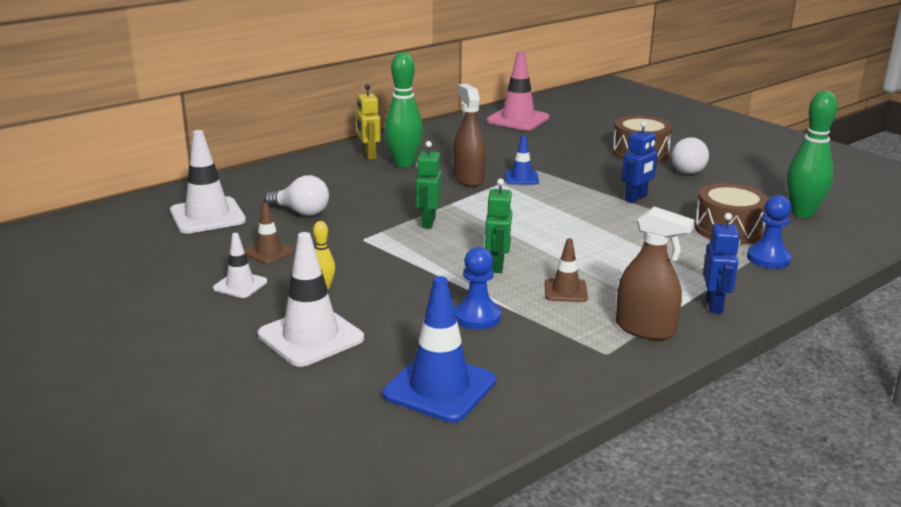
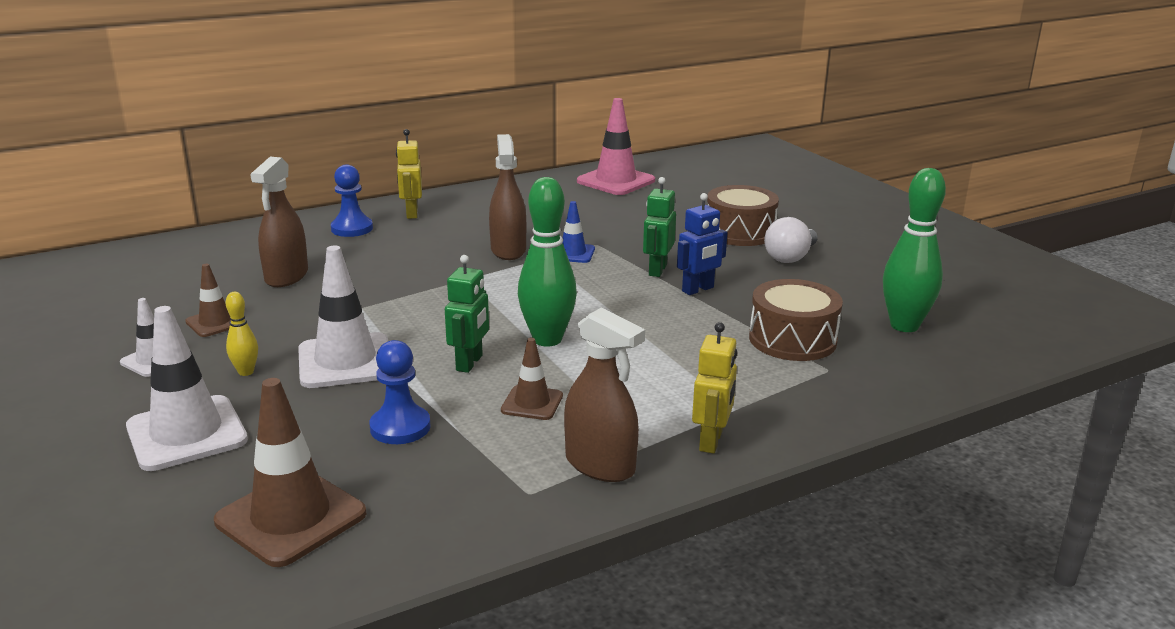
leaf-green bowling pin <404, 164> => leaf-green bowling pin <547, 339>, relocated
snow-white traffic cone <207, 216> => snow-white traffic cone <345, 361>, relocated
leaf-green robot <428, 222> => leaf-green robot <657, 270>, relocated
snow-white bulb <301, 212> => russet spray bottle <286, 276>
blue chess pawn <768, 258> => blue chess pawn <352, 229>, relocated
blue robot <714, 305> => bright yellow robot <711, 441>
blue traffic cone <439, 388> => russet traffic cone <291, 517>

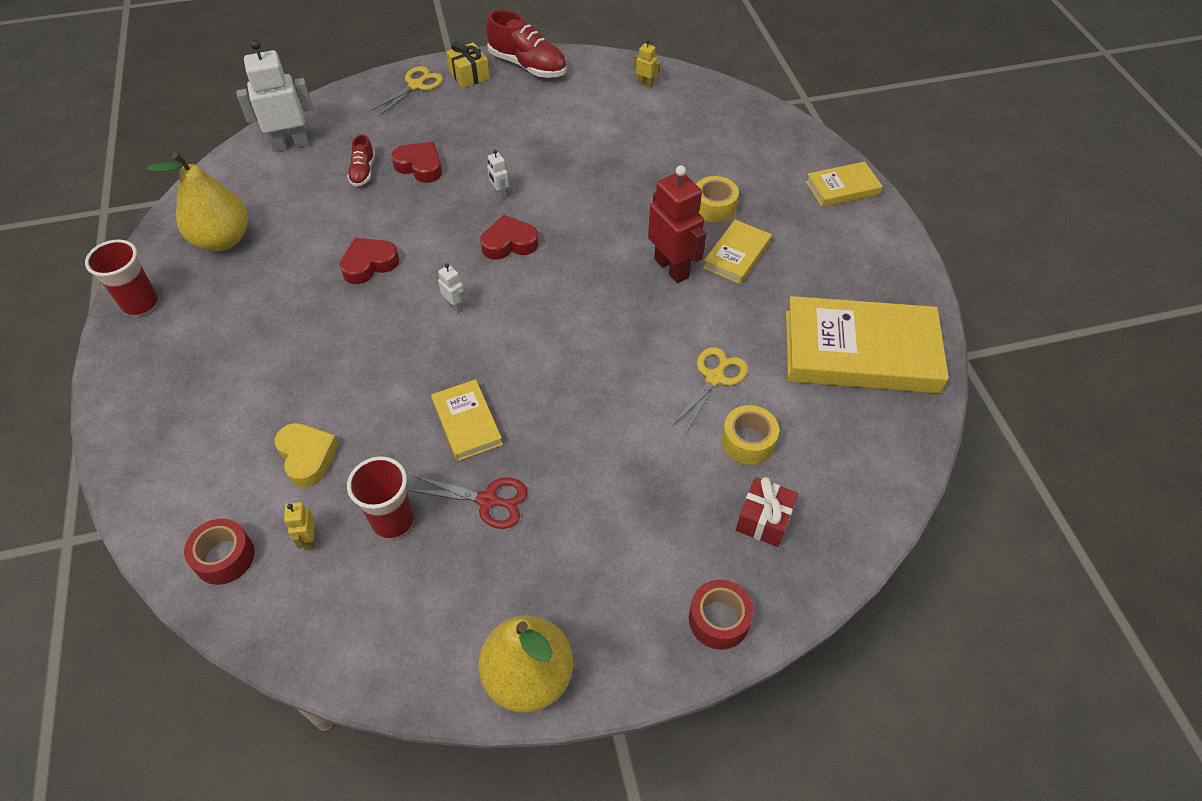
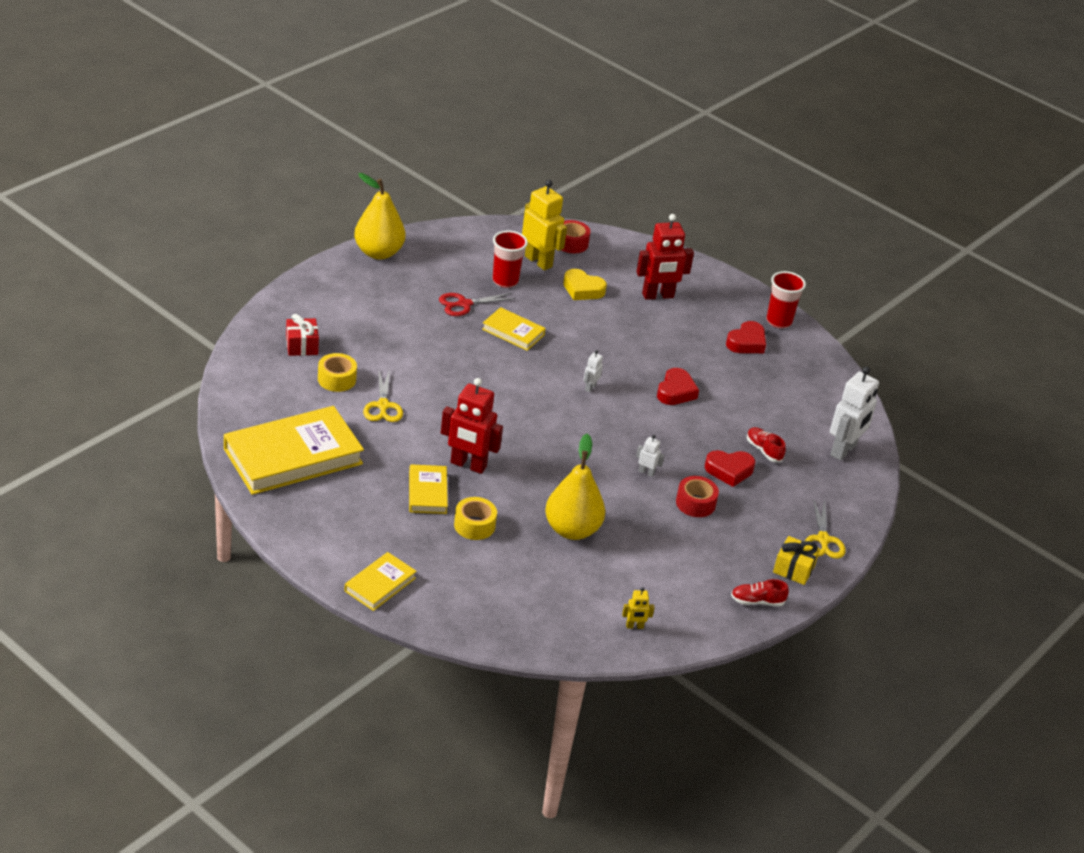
scarlet lace-up shoe <528, 66> => scarlet lace-up shoe <757, 601>, x0.54
bright yellow pear fruit <222, 240> => bright yellow pear fruit <572, 530>, relocated
scarlet heart shape <509, 243> => scarlet heart shape <746, 343>, relocated
snow-white robot <455, 306> => snow-white robot <590, 387>, 105 degrees clockwise
bright yellow robot <309, 539> => bright yellow robot <538, 261>, x2.20
scarlet roll of tape <719, 619> => scarlet roll of tape <695, 503>, relocated
nothing => scarlet robot <658, 296>

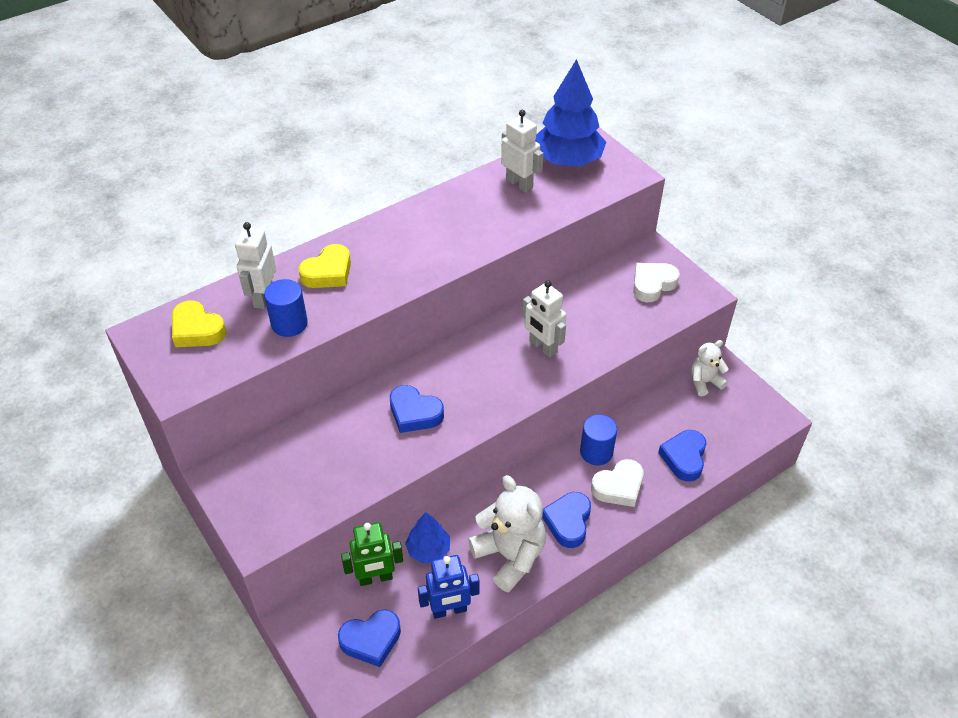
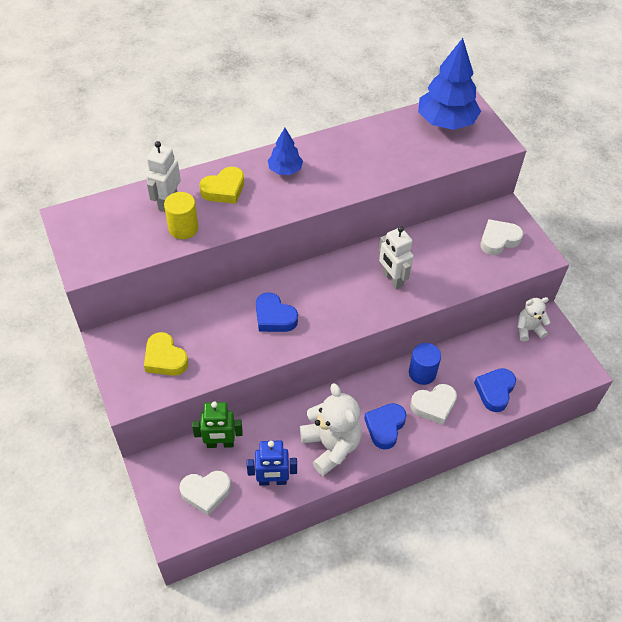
snow-white robot <519, 184> => nothing
blue cylinder <289, 324> => bright yellow cylinder <183, 228>
bright yellow heart shape <197, 330> => bright yellow heart shape <165, 358>, relocated
blue toy tree <428, 550> => blue toy tree <285, 170>, relocated
blue heart shape <371, 640> => snow-white heart shape <206, 493>

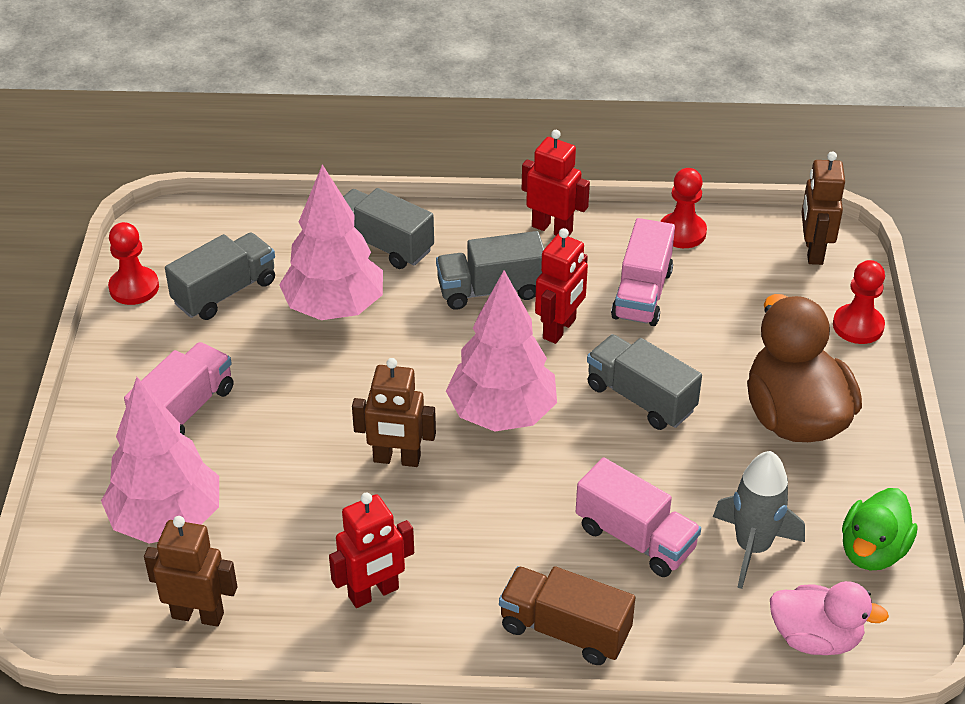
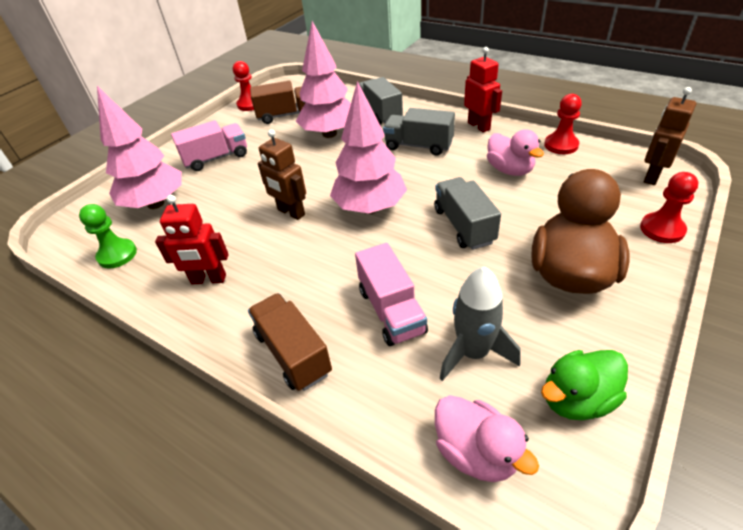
pink truck <642, 294> => pink duck <509, 170>
scarlet robot <559, 329> => nothing
grey truck <225, 292> => russet truck <286, 115>
russet robot <198, 615> => leaf-green chess pawn <117, 255>

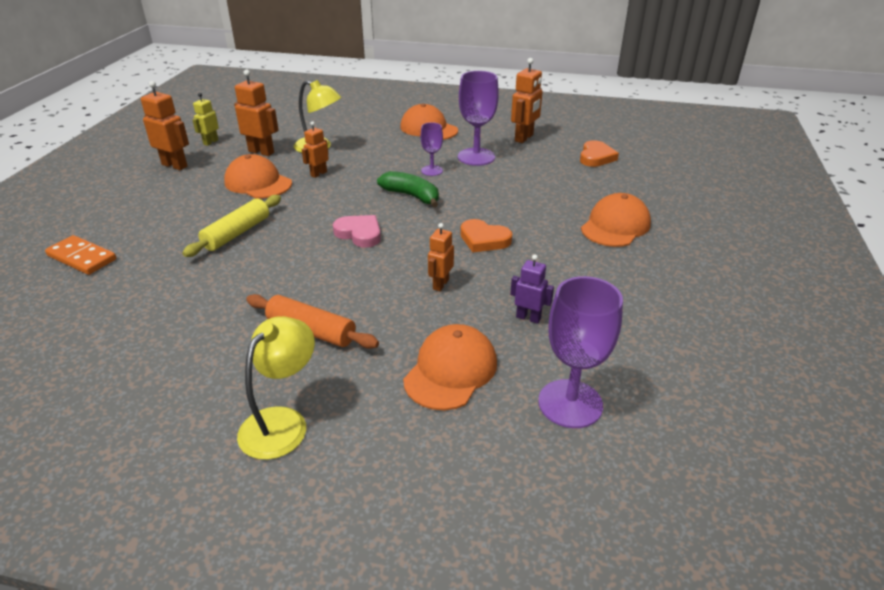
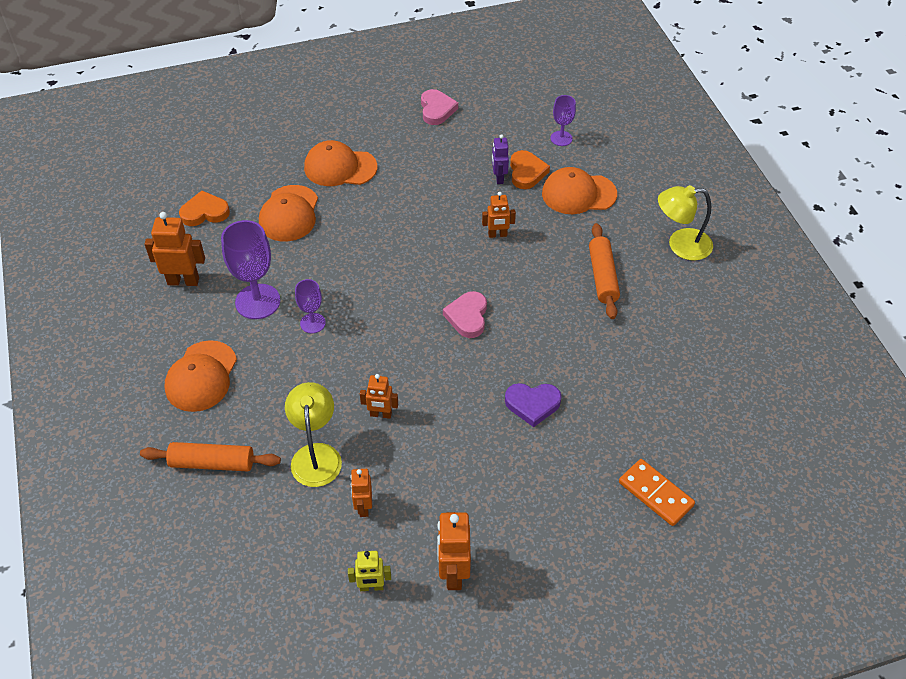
orange-coloured robot <261, 152> => orange-coloured robot <363, 507>, x0.63
orange-coloured baseball cap <258, 183> => orange-coloured baseball cap <289, 214>, relocated
leaf-green toy banana <411, 196> => nothing
bright yellow rolling pin <237, 233> => violet heart shape <532, 404>
orange-coloured heart shape <484, 239> => orange-coloured heart shape <526, 172>, relocated
orange-coloured domino tile <82, 258> => orange-coloured domino tile <655, 494>, 45 degrees counterclockwise
violet chalice <570, 403> => violet chalice <561, 138>, x0.56
nothing => pink heart shape <437, 110>
nothing => orange-coloured rolling pin <212, 463>

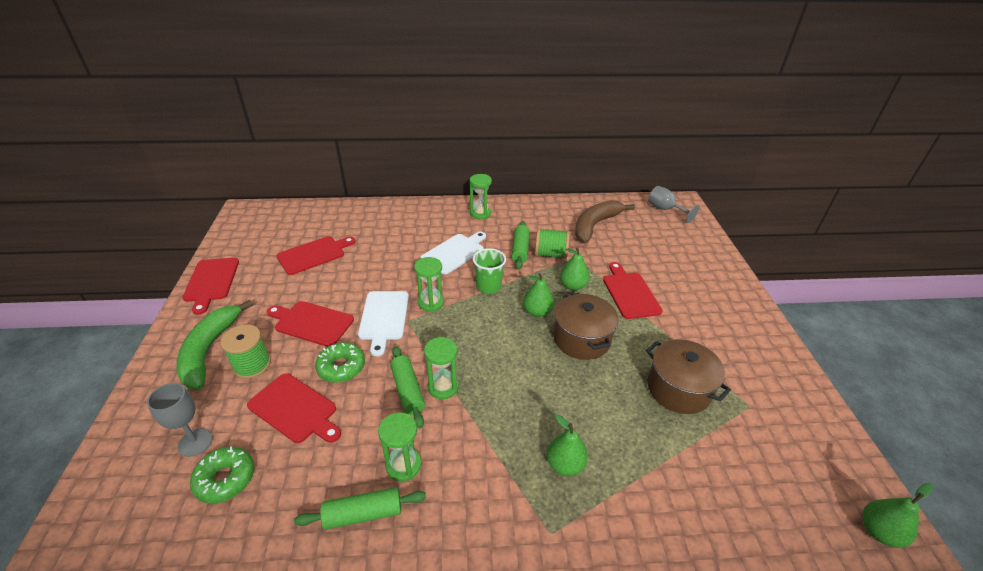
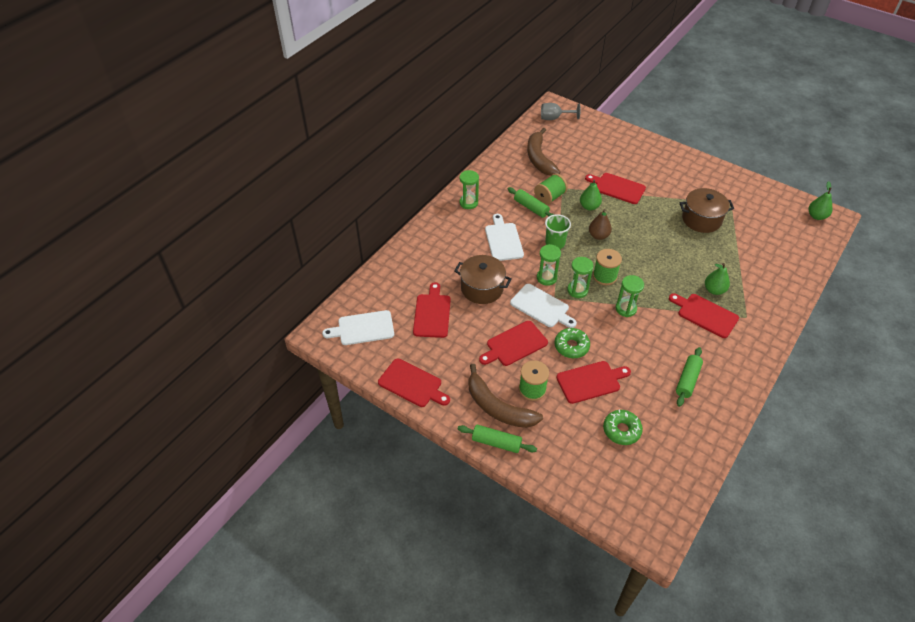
leaf-green pear fruit <537, 312> => russet pear fruit <598, 236>
russet pot <581, 339> => russet pot <482, 288>, relocated
leaf-green toy banana <209, 350> => russet toy banana <498, 407>
leaf-green rolling pin <408, 390> => leaf-green rolling pin <496, 442>, relocated
grey chalice <195, 442> => nothing
leaf-green sandglass <403, 465> => leaf-green sandglass <577, 290>, relocated
nothing => leaf-green reel of thread <604, 276>
nothing => scarlet bread board <705, 314>
nothing => snow-white bread board <363, 328>

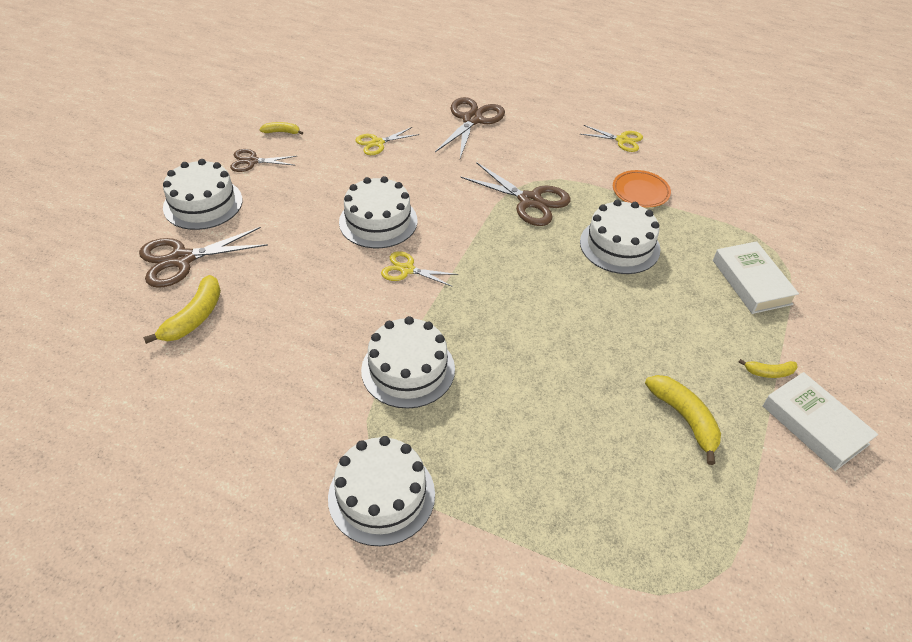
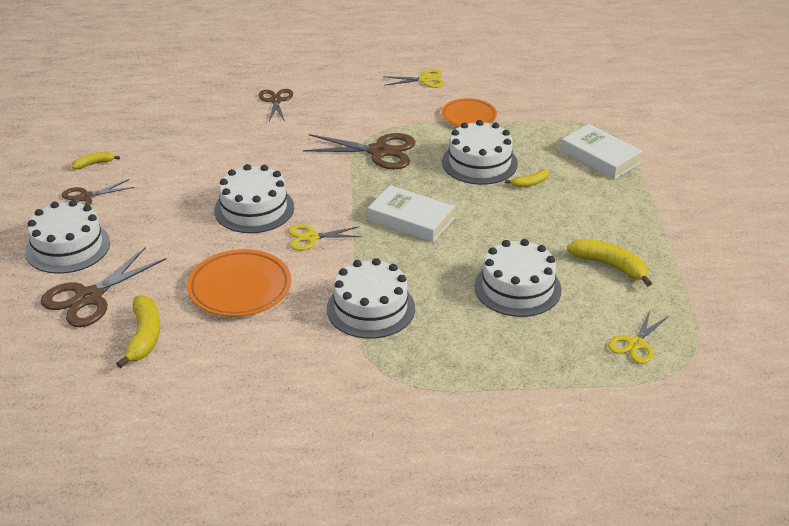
russet shears <472, 120> => russet shears <276, 100>, x0.60
bright yellow shears <377, 143> => bright yellow shears <635, 344>, relocated
bright yellow toy banana <769, 372> => bright yellow toy banana <530, 183>, relocated
snow-white hardcover <814, 425> => snow-white hardcover <411, 219>, relocated
snow-white layer cake <381, 495> => snow-white layer cake <517, 288>, relocated
nothing => orange-coloured dinner plate <240, 288>

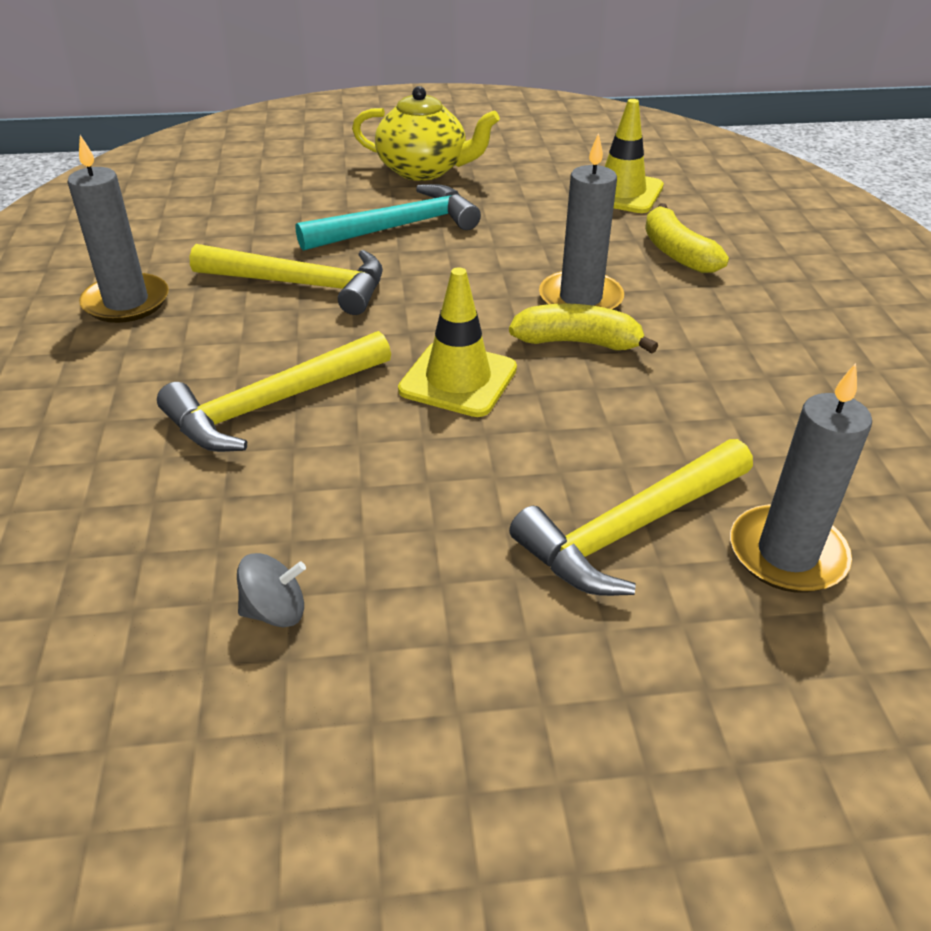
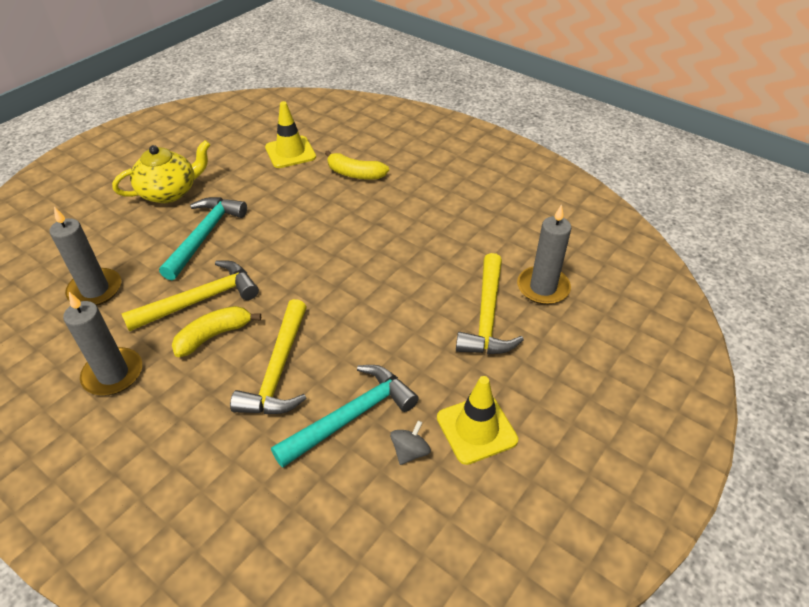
grey candle <580, 299> => grey candle <95, 290>, relocated
bright yellow traffic cone <458, 379> => bright yellow traffic cone <476, 429>, relocated
bright yellow toy banana <578, 342> => bright yellow toy banana <214, 335>, relocated
nothing => turquoise carpenter's hammer <350, 416>

